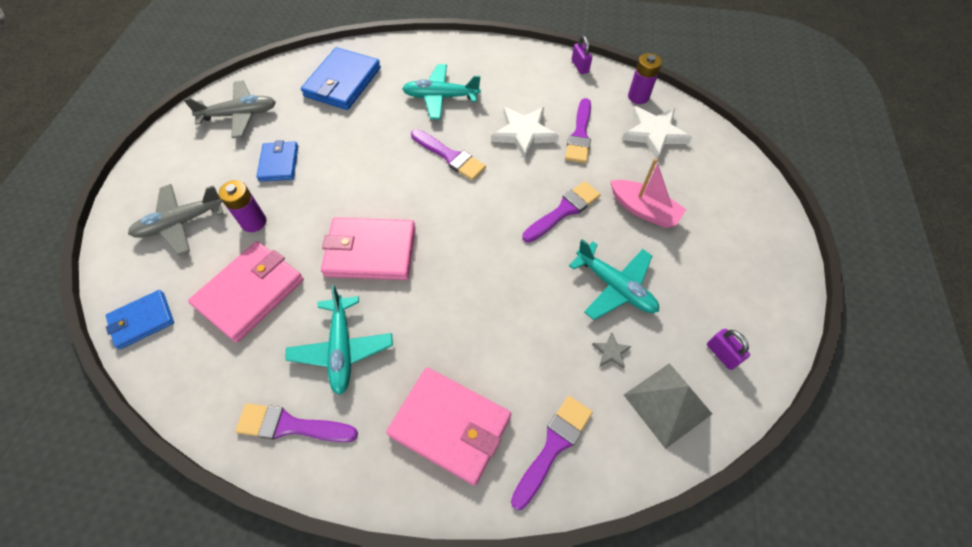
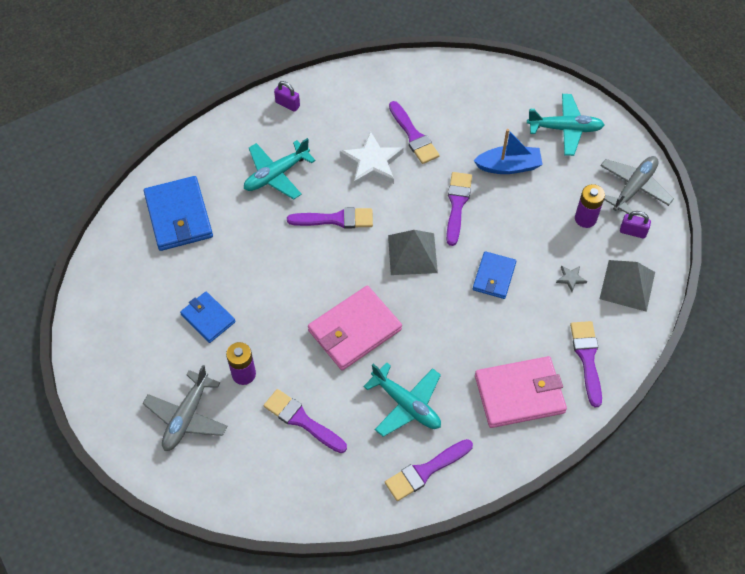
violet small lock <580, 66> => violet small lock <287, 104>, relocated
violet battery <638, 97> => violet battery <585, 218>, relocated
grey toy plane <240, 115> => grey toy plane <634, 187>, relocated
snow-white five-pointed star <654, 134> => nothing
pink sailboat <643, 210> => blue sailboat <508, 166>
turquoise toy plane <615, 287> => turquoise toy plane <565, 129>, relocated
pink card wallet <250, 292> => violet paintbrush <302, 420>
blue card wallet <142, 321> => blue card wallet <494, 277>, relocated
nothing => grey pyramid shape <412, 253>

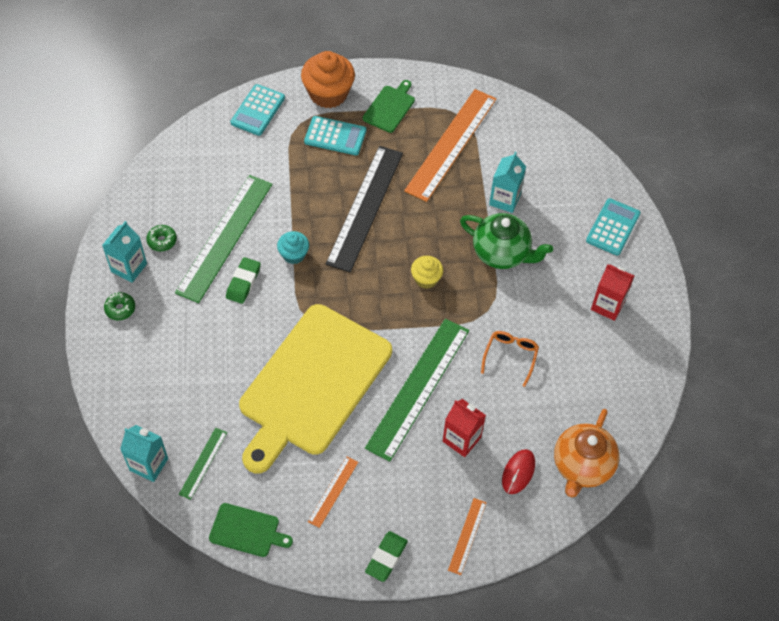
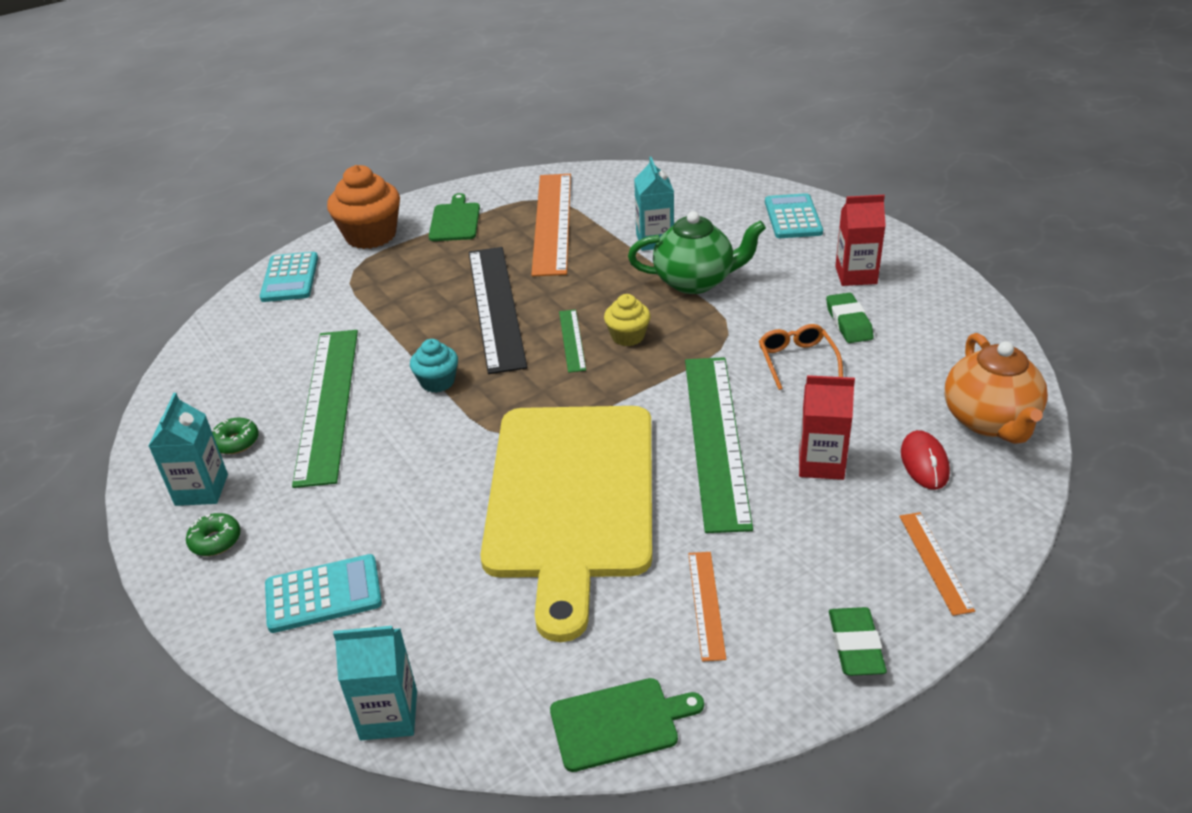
turquoise pocket calculator <335, 136> => turquoise pocket calculator <323, 594>, relocated
leaf-green pencil eraser <243, 282> => leaf-green pencil eraser <848, 322>, relocated
leaf-green measuring stick <203, 463> => leaf-green measuring stick <572, 340>, relocated

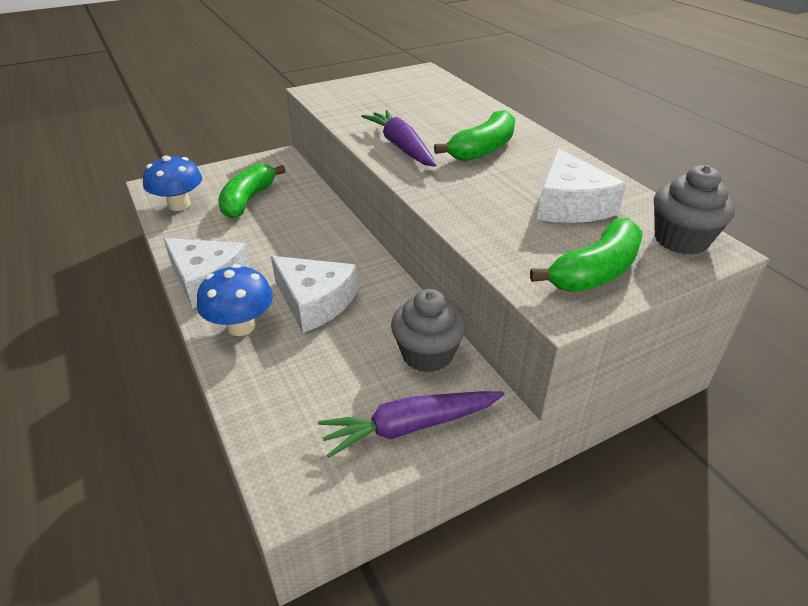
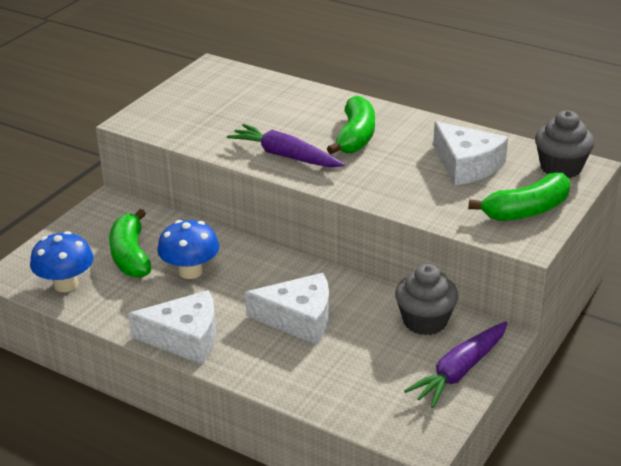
leaf-green toy banana <595, 271> => leaf-green toy banana <527, 210>, 45 degrees clockwise
blue toadstool <241, 326> => blue toadstool <190, 271>, relocated

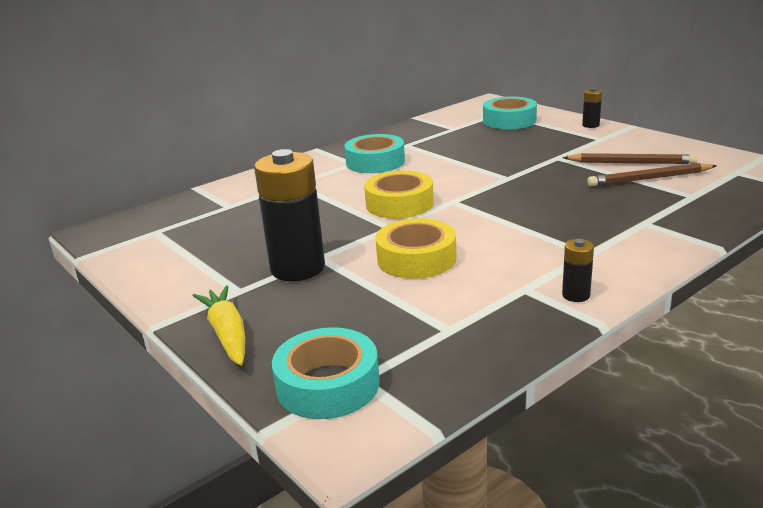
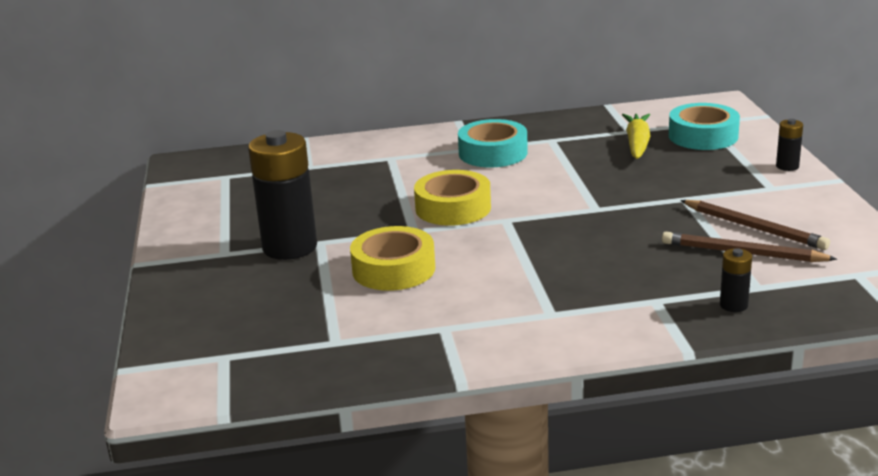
jet-black battery <576, 295> => jet-black battery <733, 305>, relocated
bright yellow carrot <227, 334> => bright yellow carrot <637, 144>, relocated
turquoise roll of tape <328, 384> => nothing

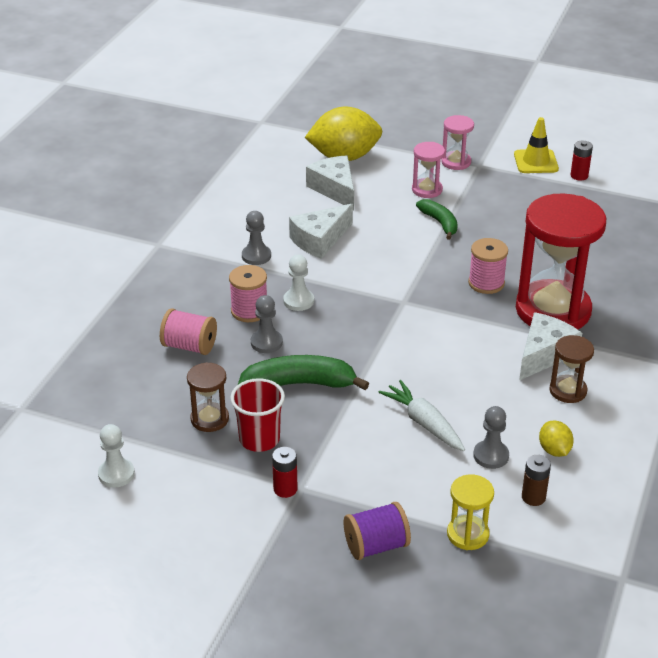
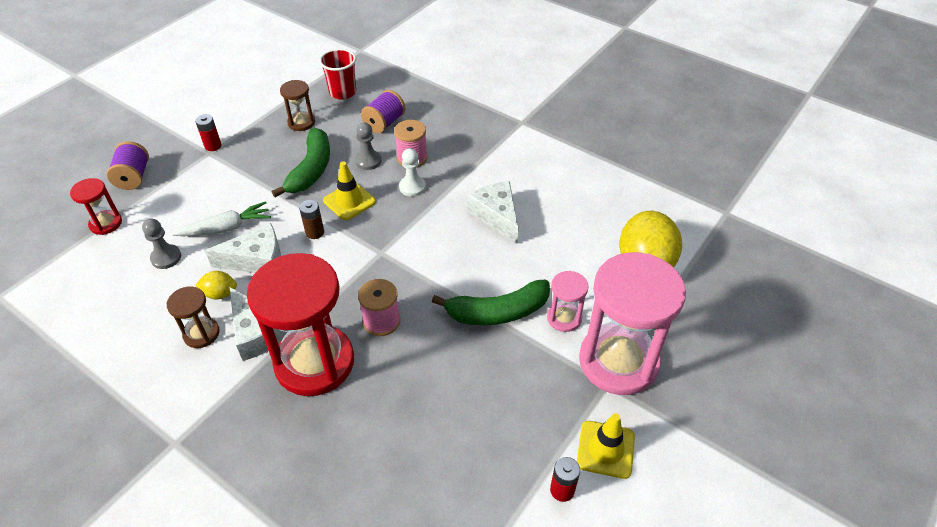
pink sandglass <456, 162> => pink sandglass <618, 361>, x2.17
snow-white cheese <335, 189> => snow-white cheese <256, 260>, relocated
leaf-green toy banana <440, 223> => leaf-green toy banana <497, 312>, x1.62
grey chess pawn <256, 256> => nothing
pink reel of thread <189, 346> => violet reel of thread <384, 123>
scarlet tumbler <259, 439> => scarlet tumbler <342, 92>, relocated
bright yellow citrus fruit <554, 450> => bright yellow citrus fruit <220, 294>, relocated
snow-white chess pawn <116, 474> => nothing
russet battery <533, 497> => russet battery <315, 232>, relocated
bright yellow sandglass <468, 534> => scarlet sandglass <106, 223>
nothing => bright yellow traffic cone <349, 201>

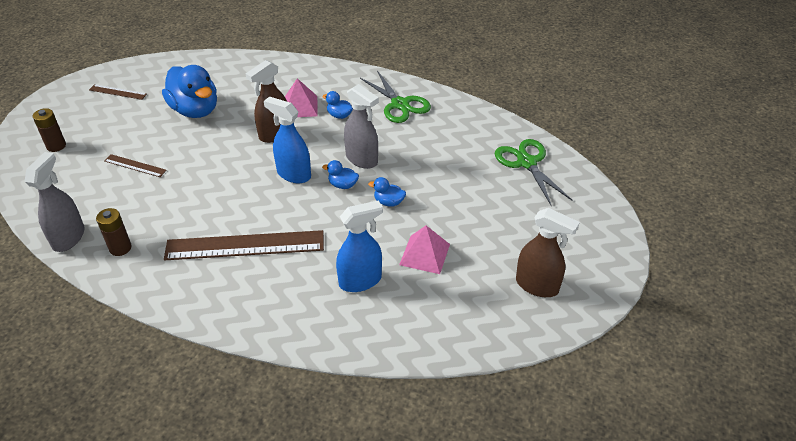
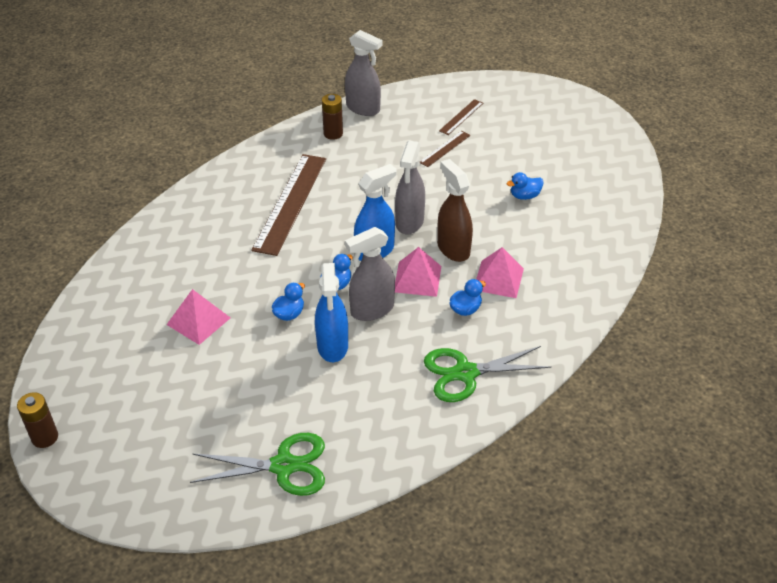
blue duck <195, 110> => blue duck <524, 196>, x0.44
russet measuring stick <118, 92> => russet measuring stick <461, 117>, relocated
russet battery <56, 146> => russet battery <45, 437>, relocated
blue spray bottle <360, 281> => blue spray bottle <332, 346>, relocated
russet spray bottle <537, 286> => nothing
nothing => grey spray bottle <409, 222>
nothing => pink pyramid shape <417, 279>

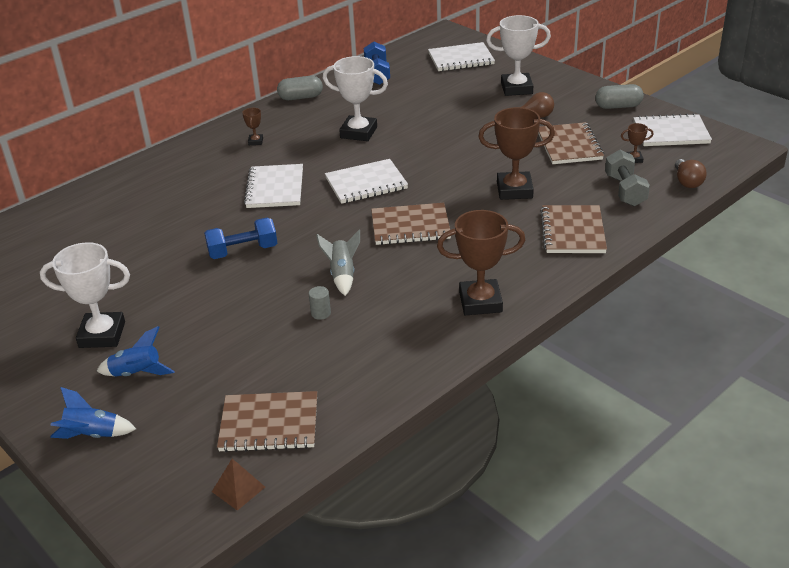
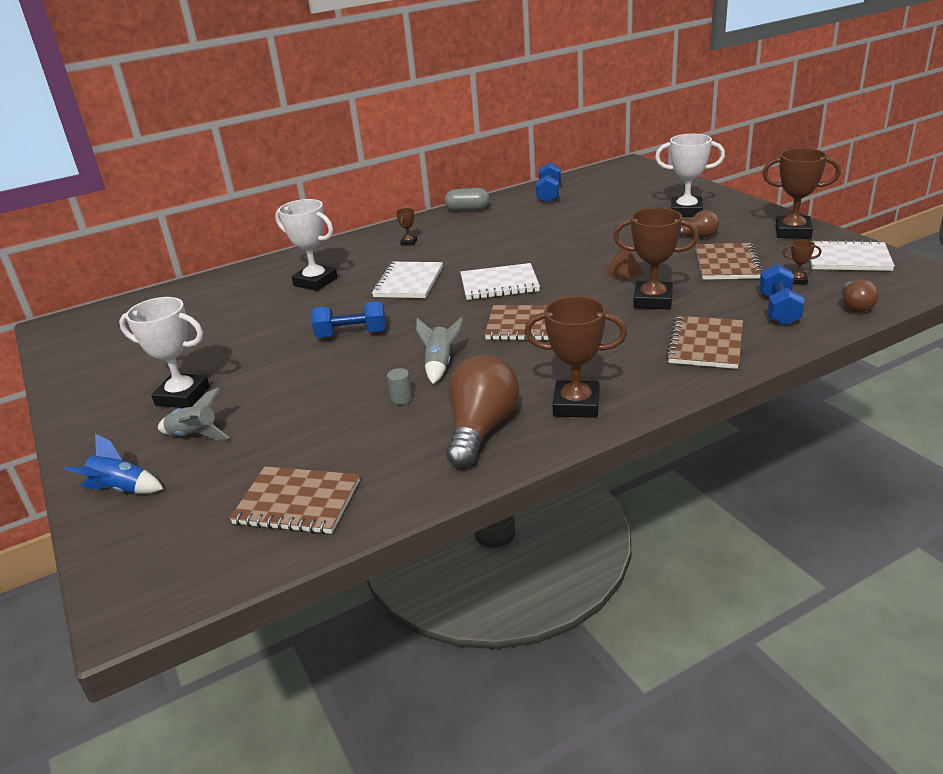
snow-white exercise book <461, 59> => nothing
snow-white prize cup <358, 132> => snow-white prize cup <315, 282>, relocated
grey capsule <618, 106> => russet prize cup <793, 232>
grey hand weight <625, 190> => blue hand weight <778, 309>
blue rocket <137, 373> => grey rocket <194, 436>
russet pyramid shape <238, 489> => russet pyramid shape <623, 272>, relocated
nothing => russet bulb <481, 429>

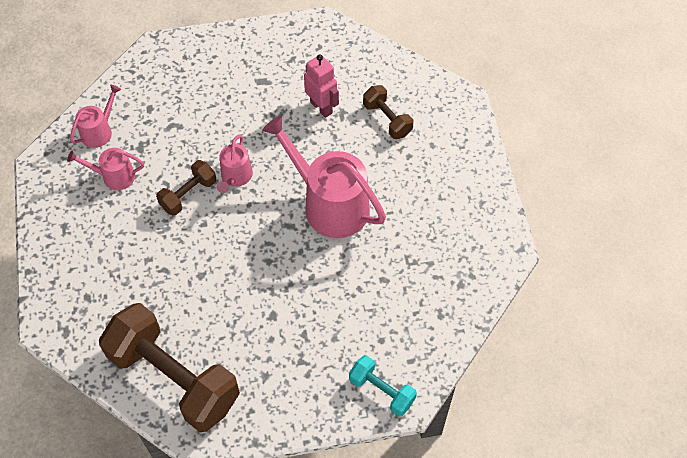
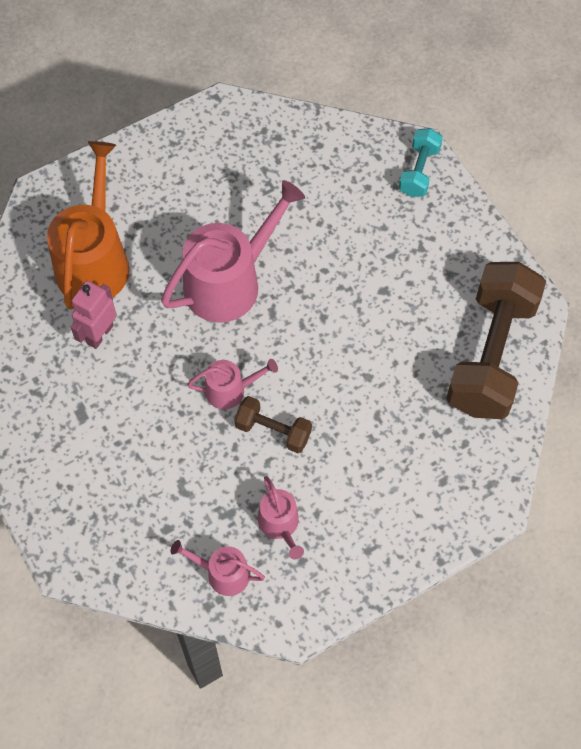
russet hand weight <387, 119> => orange-coloured watering can <94, 261>
pink watering can <329, 204> => pink watering can <229, 282>, 150 degrees counterclockwise

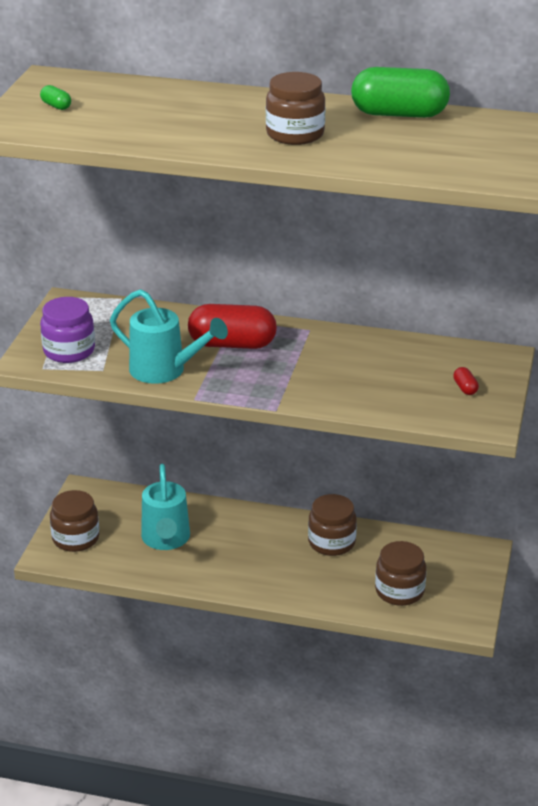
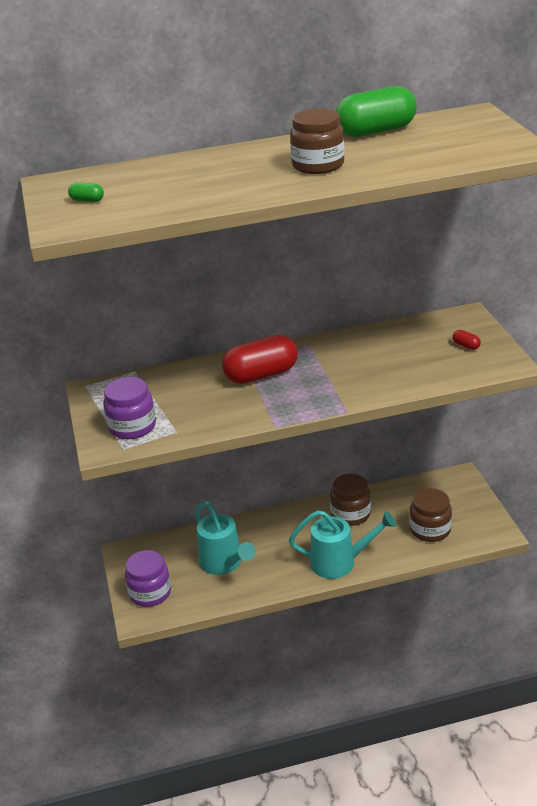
turquoise watering can <164, 371> => turquoise watering can <340, 563>, relocated
russet preserve jar <76, 538> => violet preserve jar <150, 593>

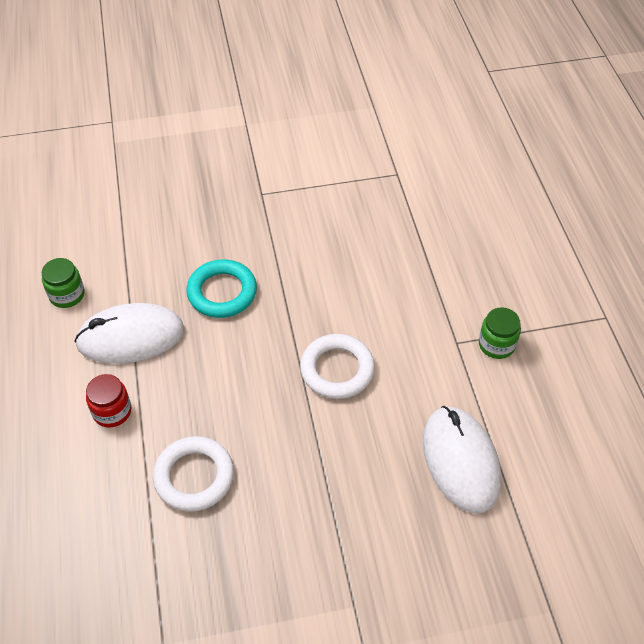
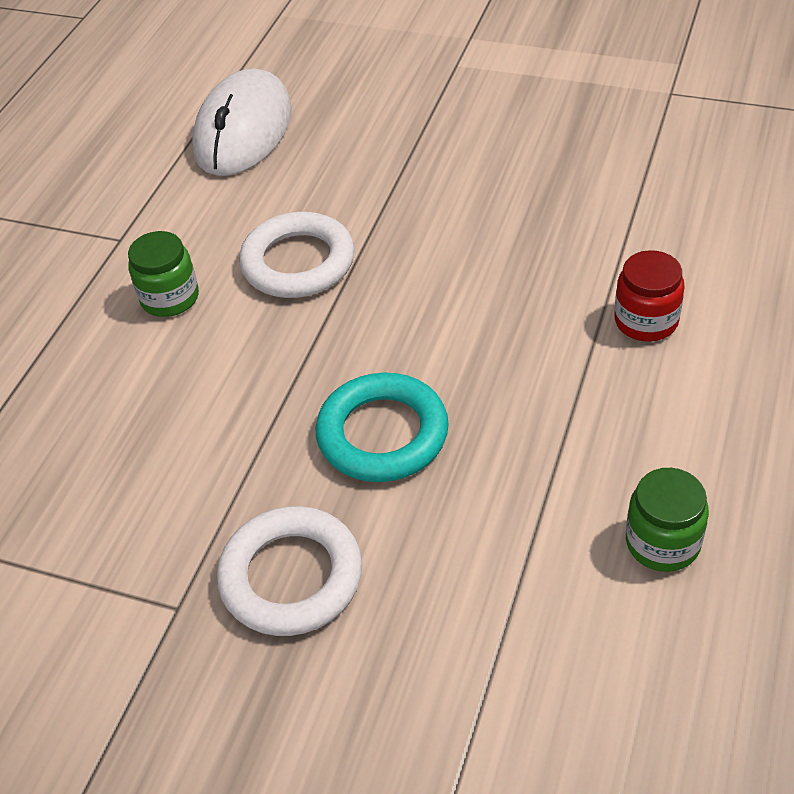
snow-white computer mouse <131, 337> => nothing
leaf-green preserve jar <496, 344> => leaf-green preserve jar <170, 298>, relocated
snow-white ring <194, 476> => snow-white ring <291, 577>, relocated

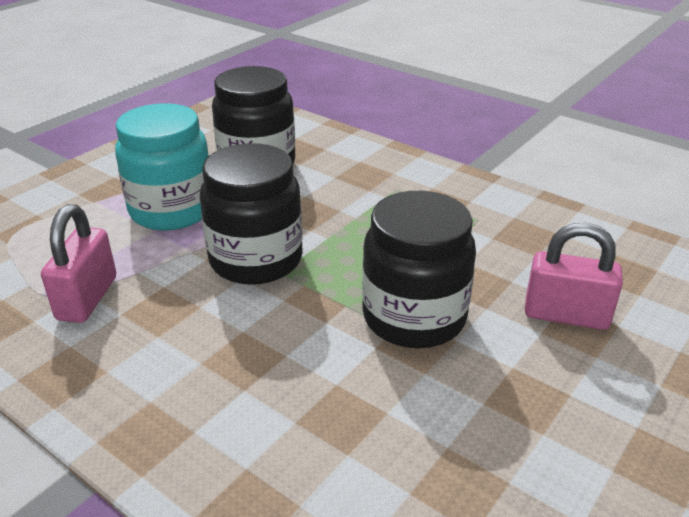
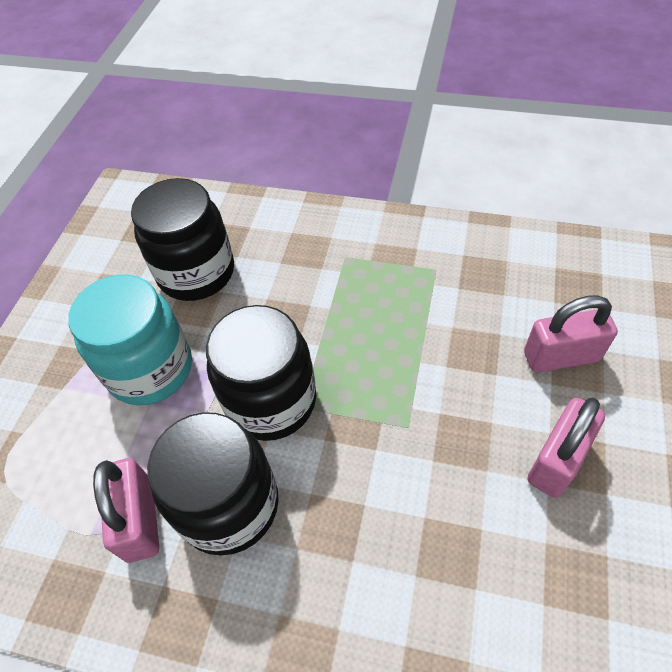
jet-black preserve jar <414, 317> => jet-black preserve jar <229, 505>, relocated
nothing => pink small lock <557, 460>

